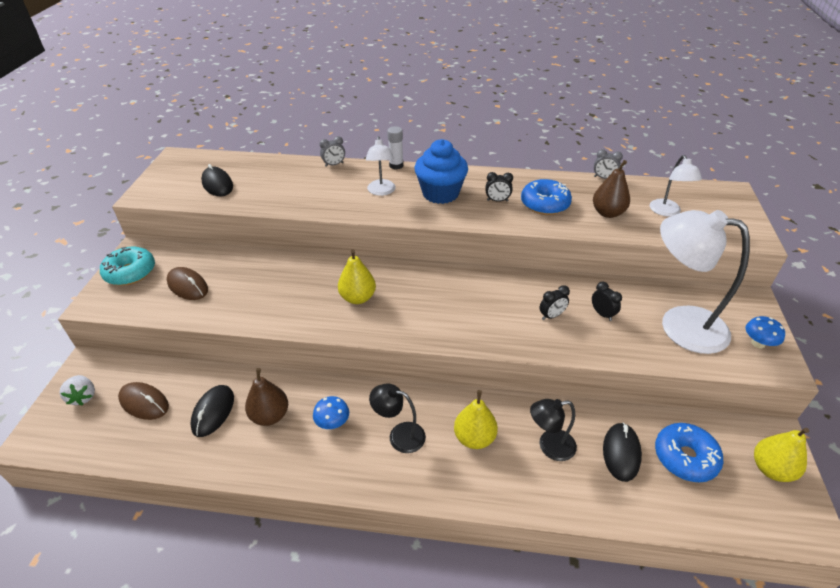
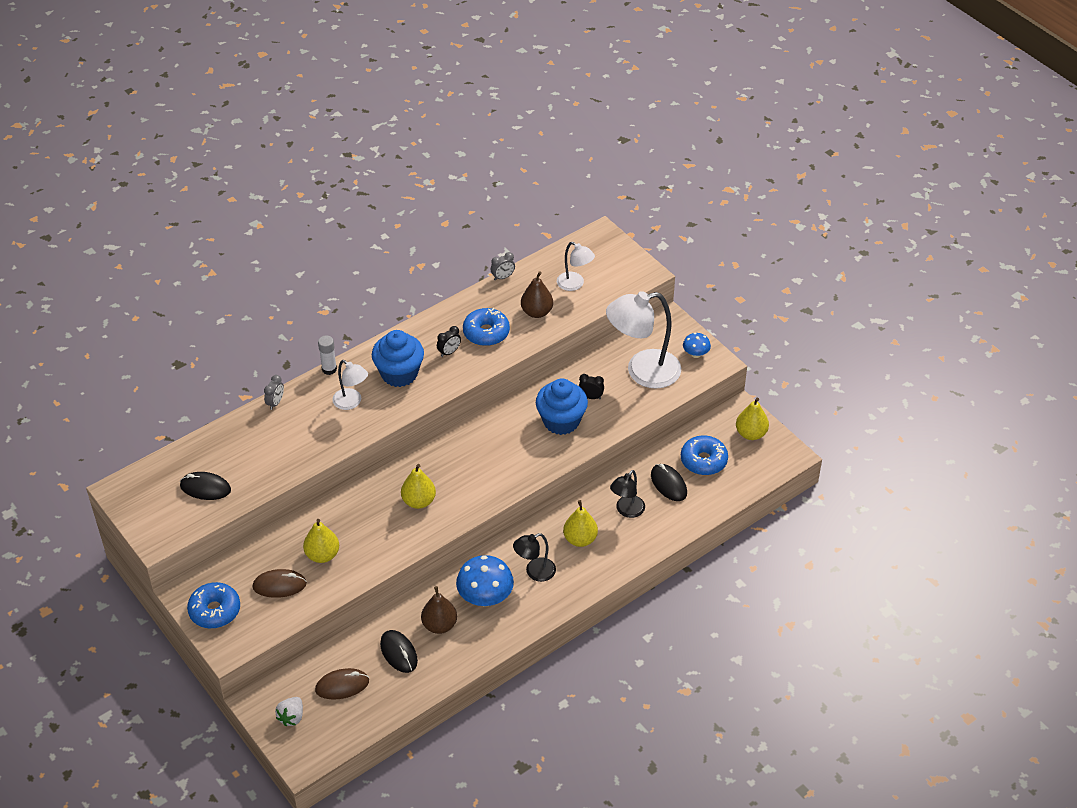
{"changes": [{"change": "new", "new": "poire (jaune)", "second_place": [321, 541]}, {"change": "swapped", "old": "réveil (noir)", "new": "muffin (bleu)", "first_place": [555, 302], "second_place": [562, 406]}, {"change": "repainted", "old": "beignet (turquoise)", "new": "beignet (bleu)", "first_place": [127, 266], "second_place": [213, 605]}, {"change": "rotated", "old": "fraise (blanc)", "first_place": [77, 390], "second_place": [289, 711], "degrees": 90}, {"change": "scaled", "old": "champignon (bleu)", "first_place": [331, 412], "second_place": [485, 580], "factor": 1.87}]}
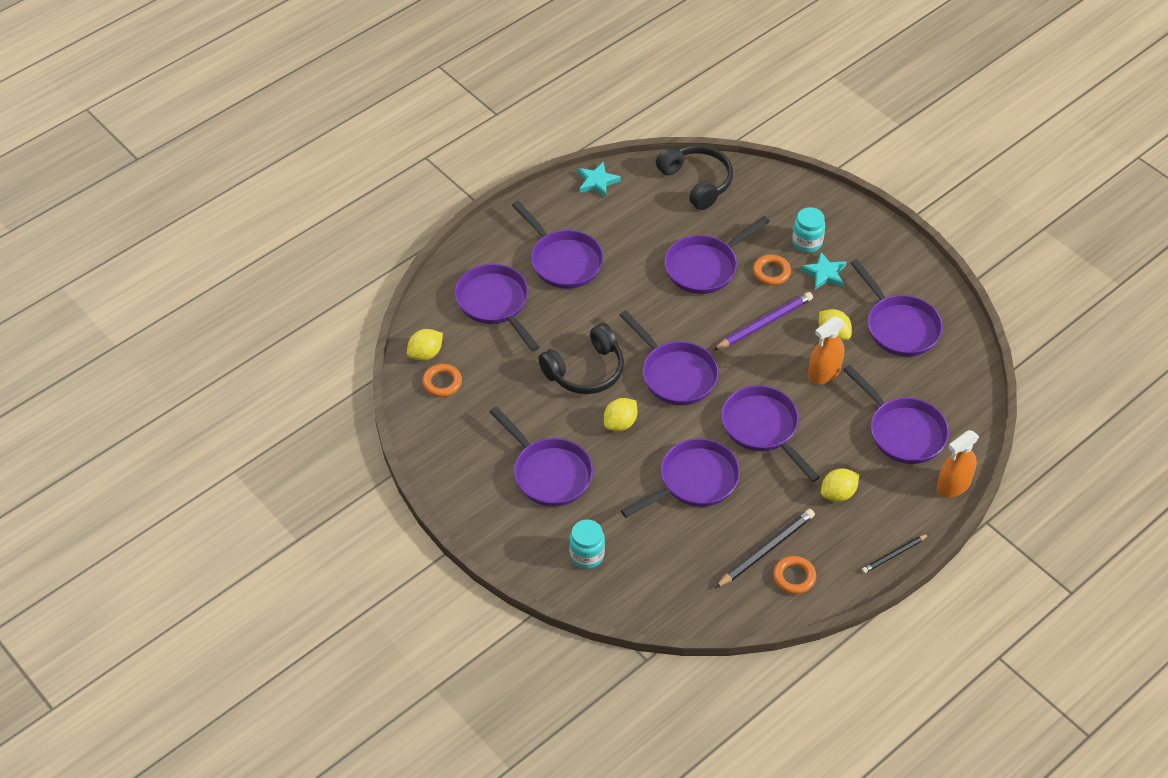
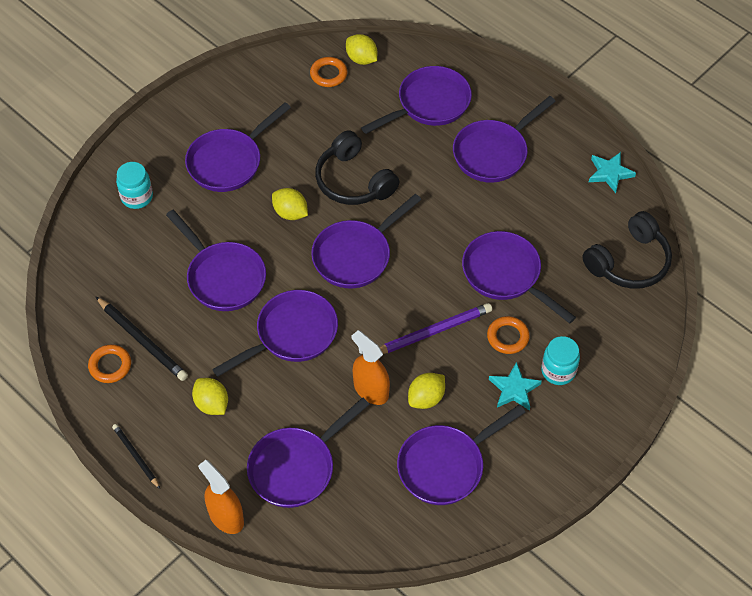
{"changes": [{"change": "rotated", "old": "crayon (violet)", "first_place": [763, 321], "second_place": [436, 328], "degrees": -75}]}
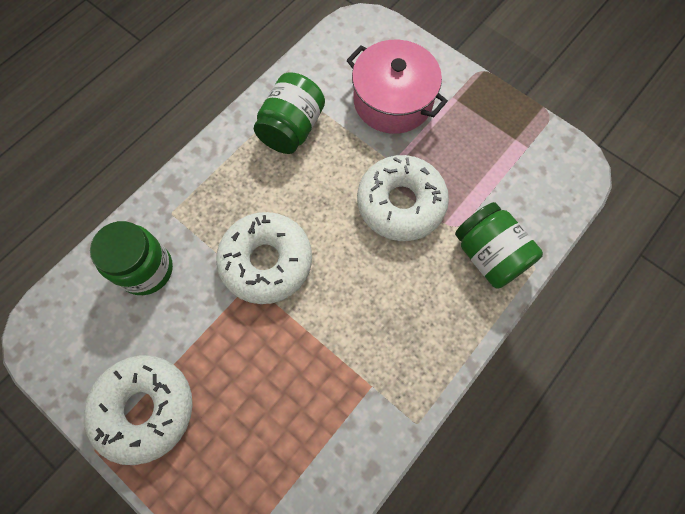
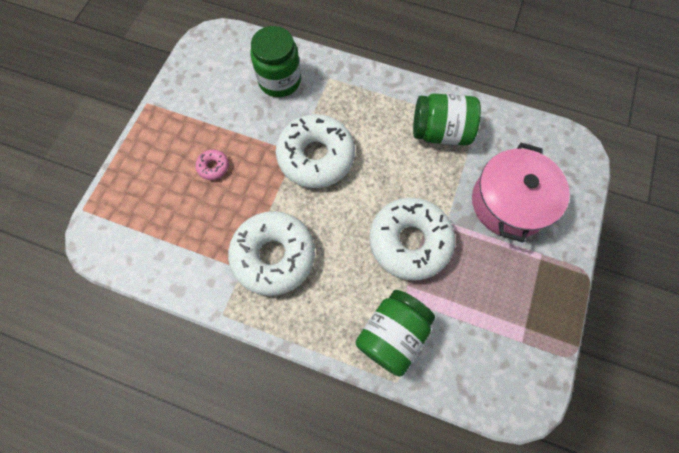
{"changes": [{"change": "new", "new": "beignet (rose)", "second_place": [212, 165]}, {"change": "shifted", "old": "beignet (blanc)", "first_place": [138, 410], "second_place": [271, 253]}]}
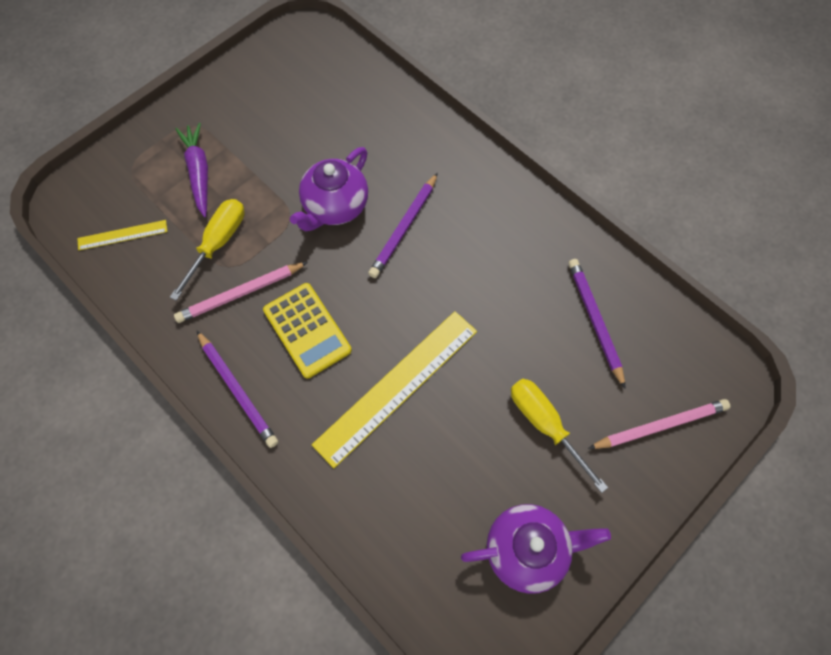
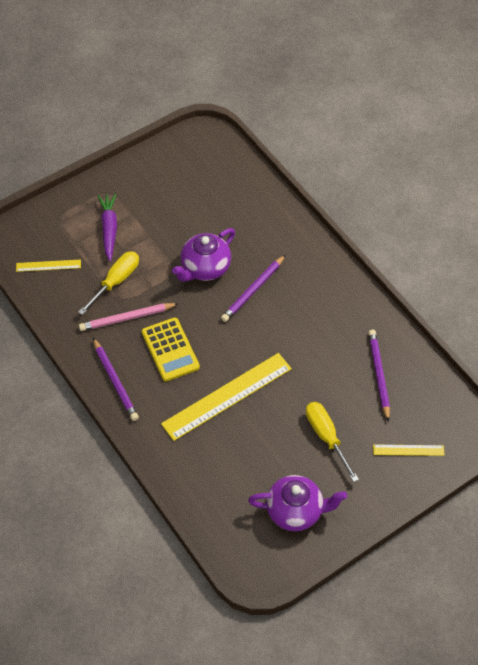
{"changes": [{"change": "swapped", "old": "crayon (rose)", "new": "règle (jaune)", "first_place": [659, 424], "second_place": [409, 450]}]}
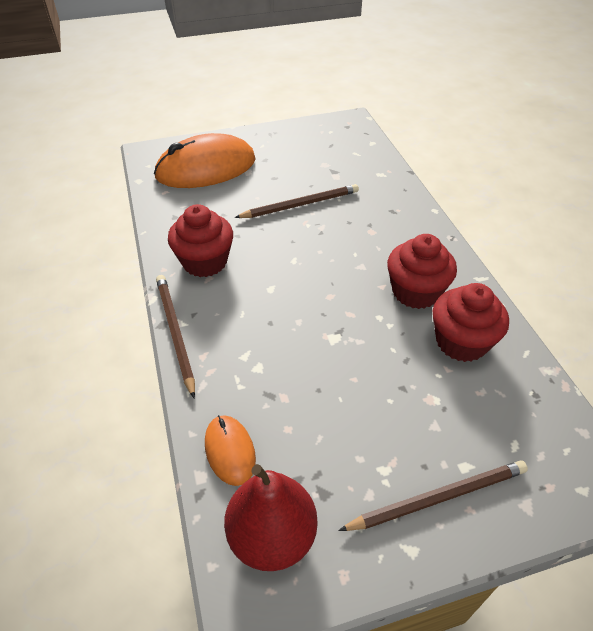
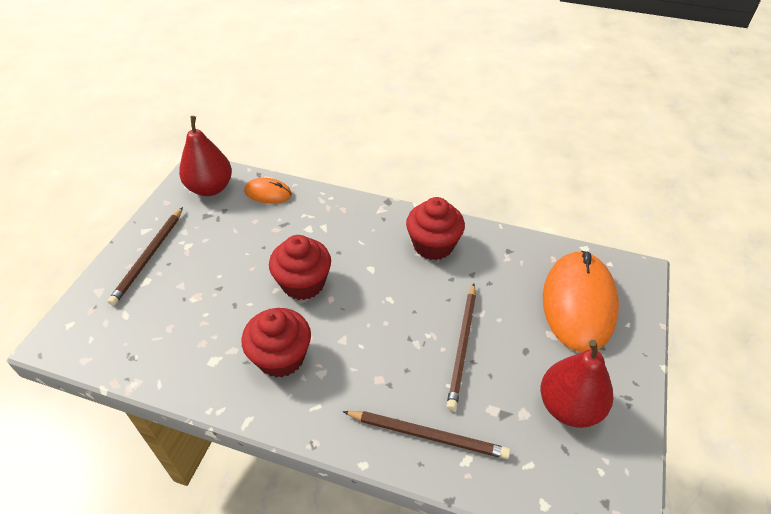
{"changes": [{"change": "new", "new": "poire (rouge)", "second_place": [577, 384]}, {"change": "shifted", "old": "crayon (marron)", "first_place": [175, 336], "second_place": [426, 435]}, {"change": "shifted", "old": "muffin (rouge)", "first_place": [471, 322], "second_place": [300, 267]}]}
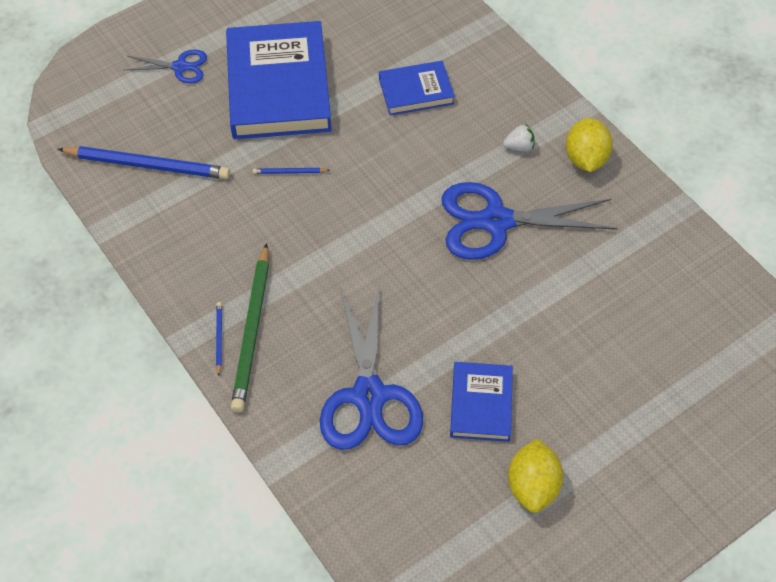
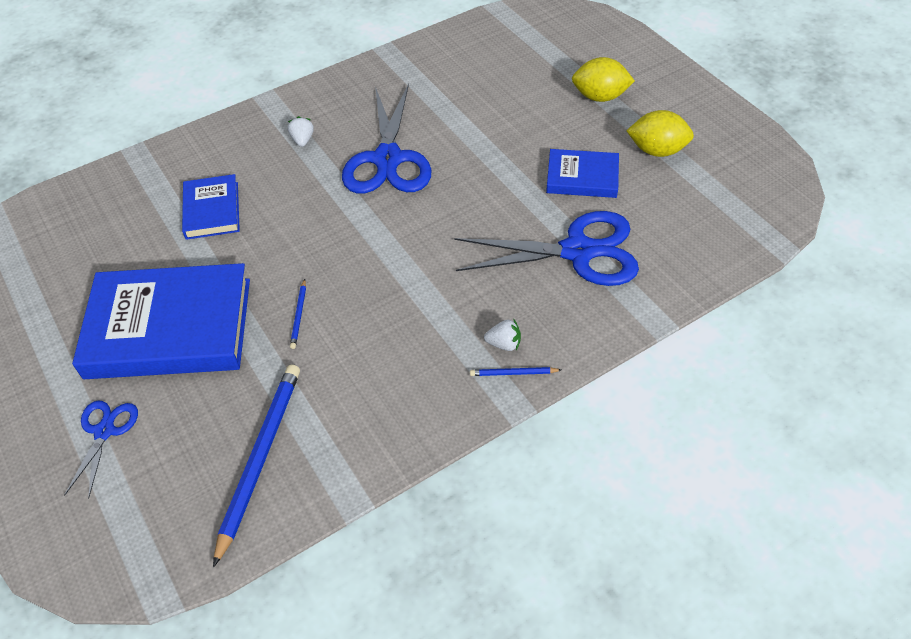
{"changes": [{"change": "shifted", "old": "citron (jaune)", "first_place": [589, 145], "second_place": [603, 79]}, {"change": "swapped", "old": "crayon (vert)", "new": "fraise (blanc)", "first_place": [250, 327], "second_place": [502, 335]}]}
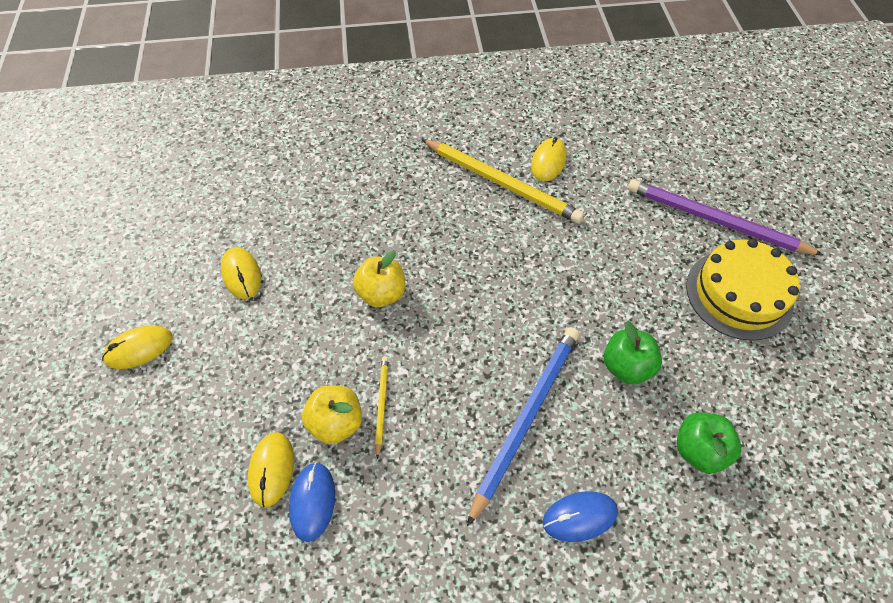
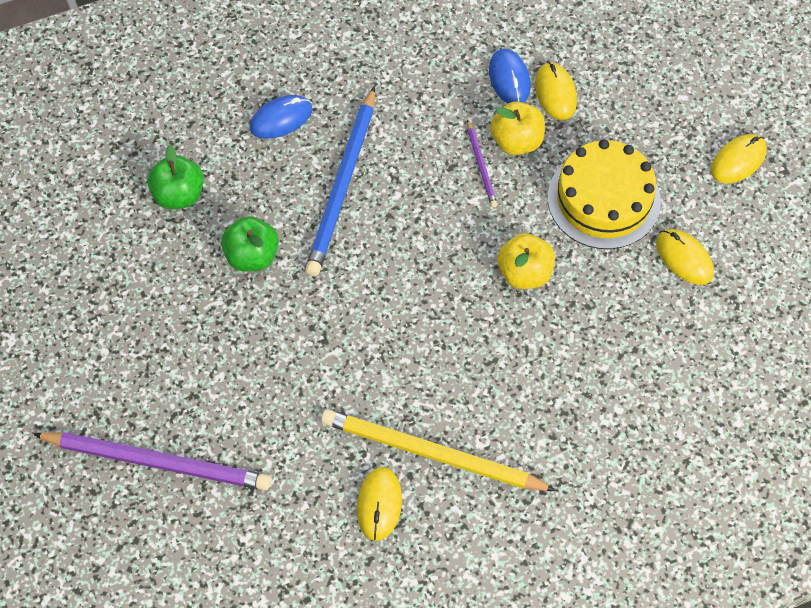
{"changes": [{"change": "shifted", "old": "gâteau (jaune)", "first_place": [743, 290], "second_place": [604, 194]}, {"change": "repainted", "old": "crayon (jaune)", "new": "crayon (violet)", "first_place": [382, 407], "second_place": [482, 163]}]}
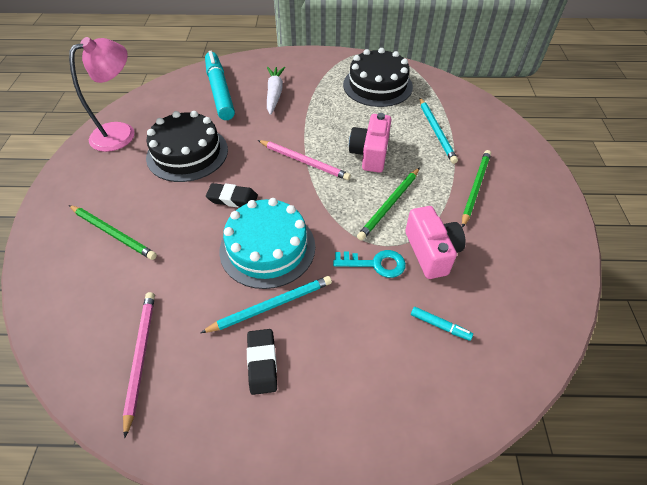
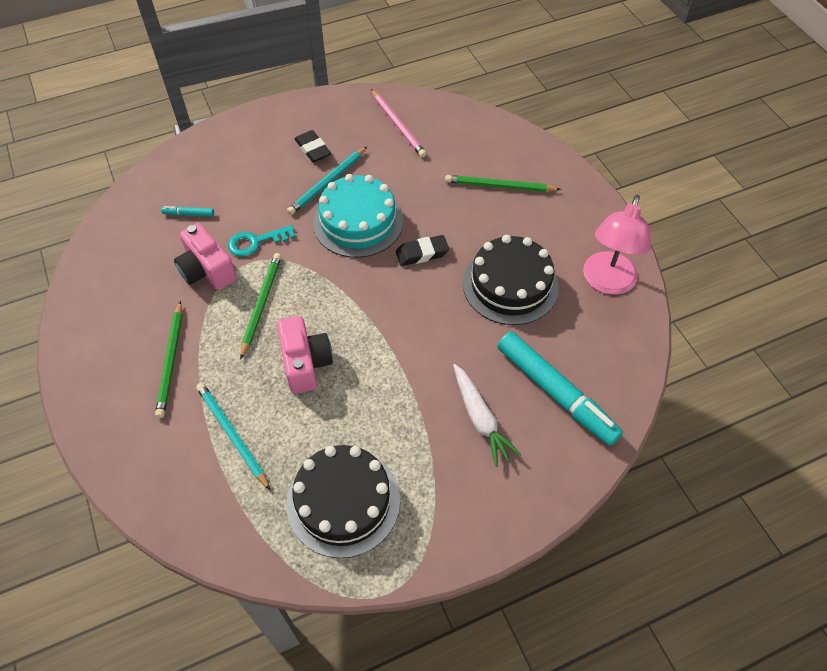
{"changes": [{"change": "gone", "old": "crayon (rose)", "first_place": [304, 160]}]}
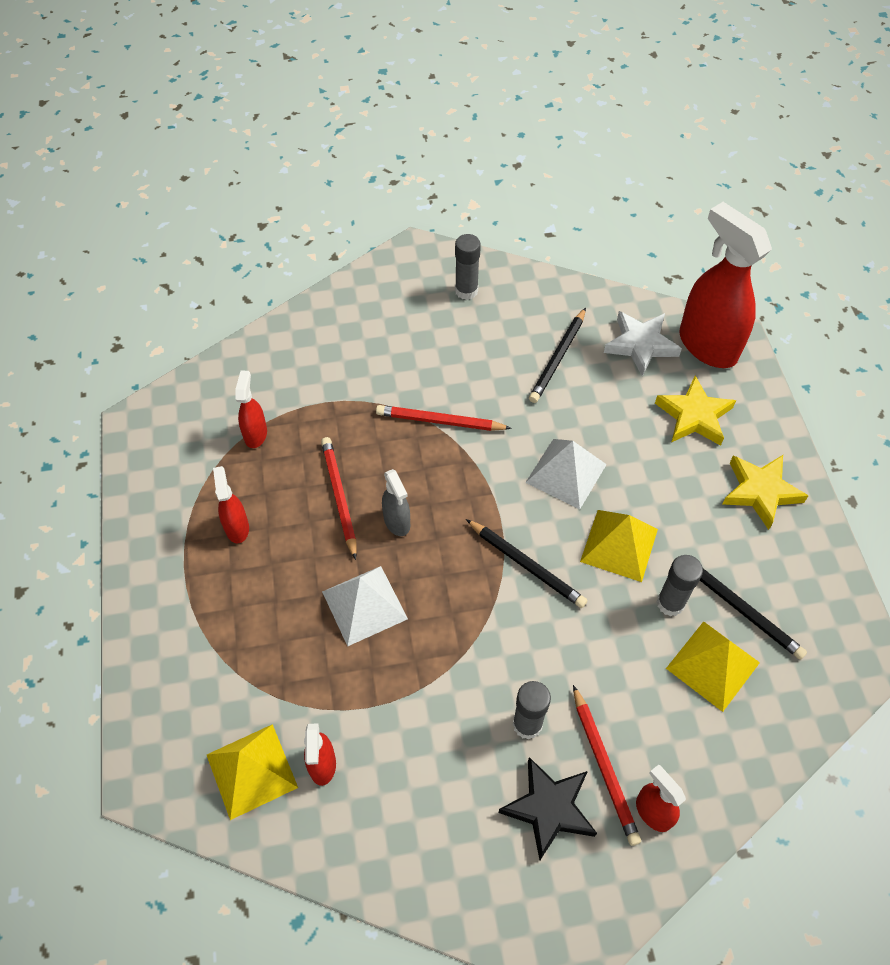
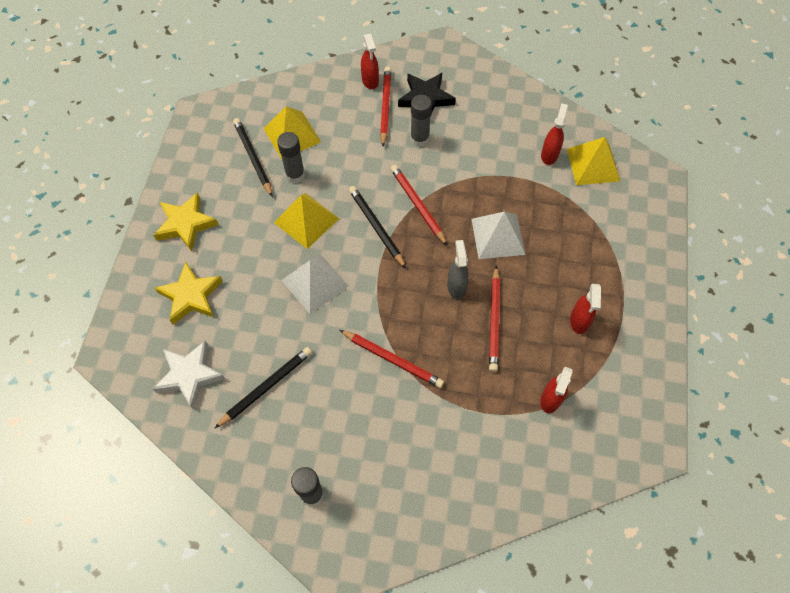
{"changes": [{"change": "gone", "old": "vaporisateur (rouge)", "first_place": [726, 285]}, {"change": "new", "new": "crayon (rouge)", "second_place": [418, 205]}]}
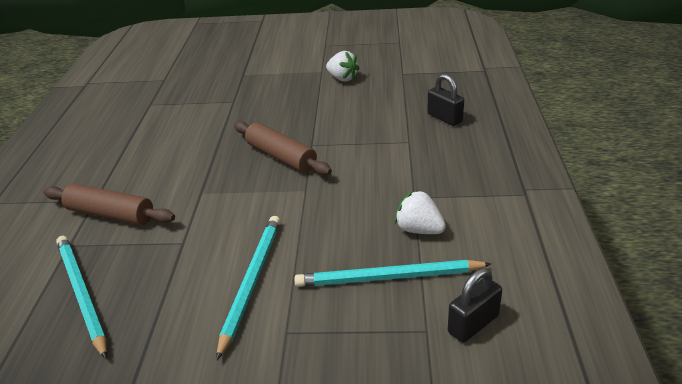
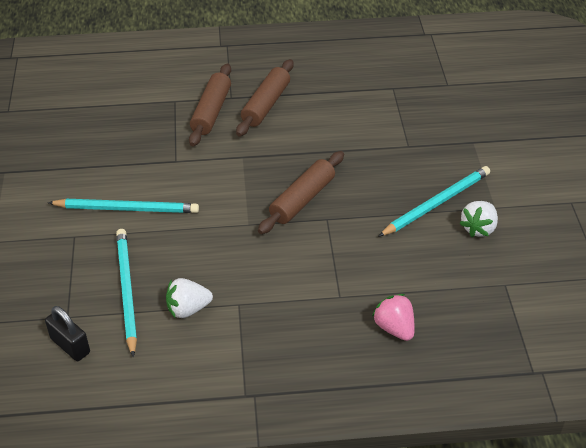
{"changes": [{"change": "new", "new": "rouleau à pâtisserie (marron)", "second_place": [265, 97]}, {"change": "shifted", "old": "crayon (turquoise)", "first_place": [81, 297], "second_place": [434, 201]}, {"change": "swapped", "old": "cadenas (noir)", "new": "fraise (rose)", "first_place": [445, 100], "second_place": [393, 317]}, {"change": "rotated", "old": "fraise (blanc)", "first_place": [420, 212], "second_place": [189, 298], "degrees": -135}]}
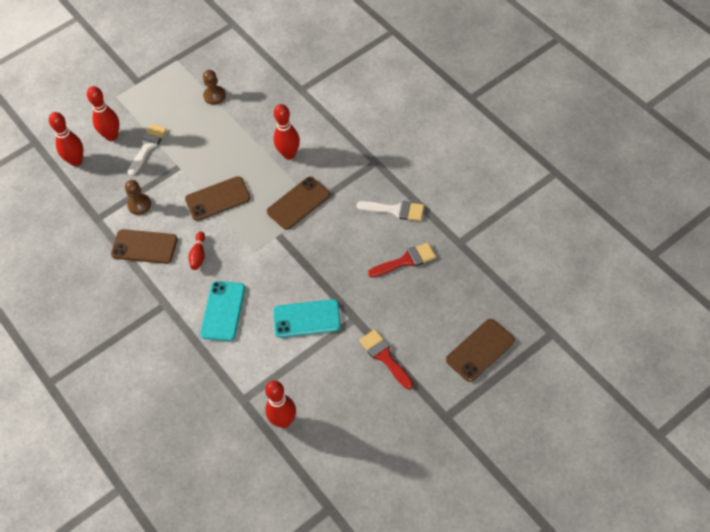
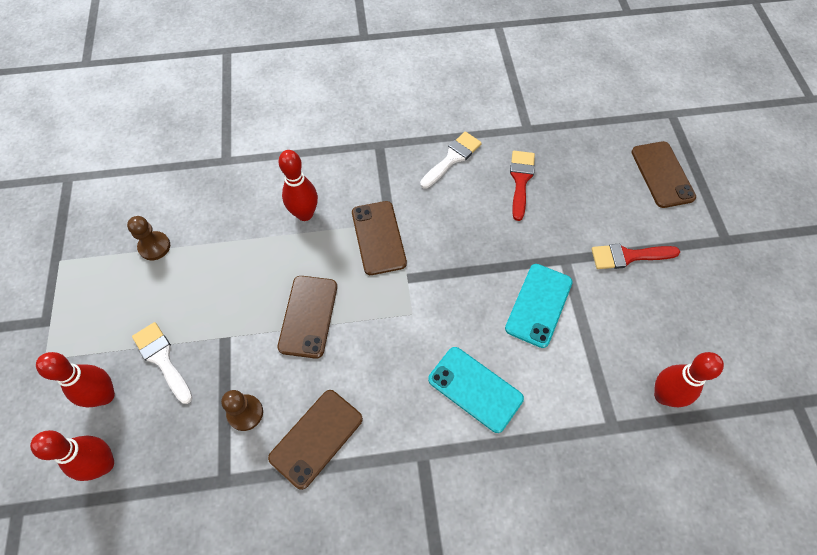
{"changes": [{"change": "gone", "old": "quille (rouge)", "first_place": [197, 251]}]}
